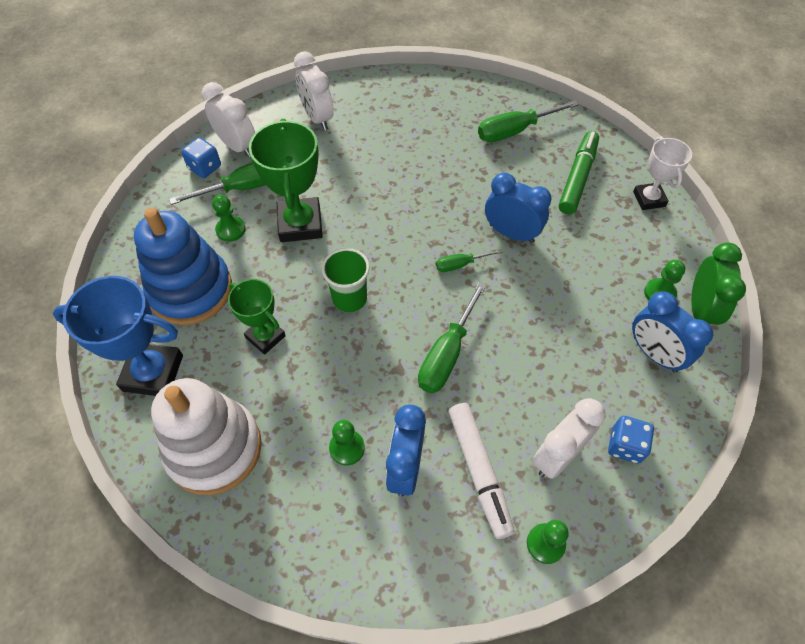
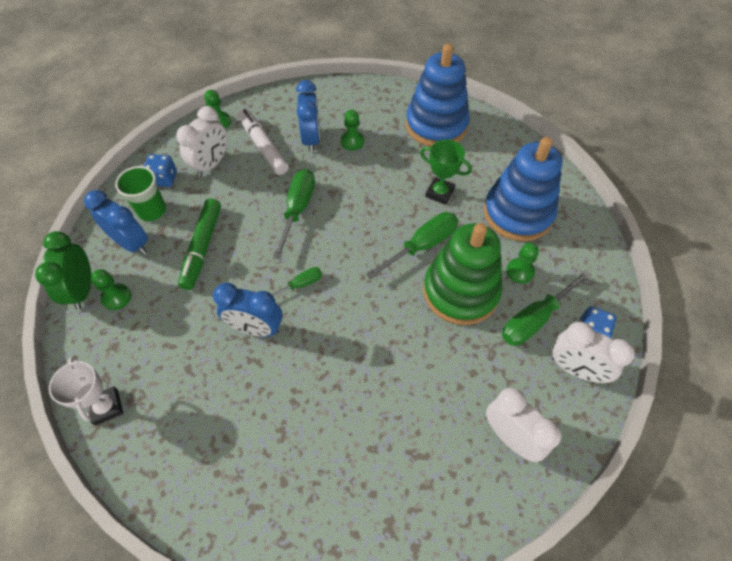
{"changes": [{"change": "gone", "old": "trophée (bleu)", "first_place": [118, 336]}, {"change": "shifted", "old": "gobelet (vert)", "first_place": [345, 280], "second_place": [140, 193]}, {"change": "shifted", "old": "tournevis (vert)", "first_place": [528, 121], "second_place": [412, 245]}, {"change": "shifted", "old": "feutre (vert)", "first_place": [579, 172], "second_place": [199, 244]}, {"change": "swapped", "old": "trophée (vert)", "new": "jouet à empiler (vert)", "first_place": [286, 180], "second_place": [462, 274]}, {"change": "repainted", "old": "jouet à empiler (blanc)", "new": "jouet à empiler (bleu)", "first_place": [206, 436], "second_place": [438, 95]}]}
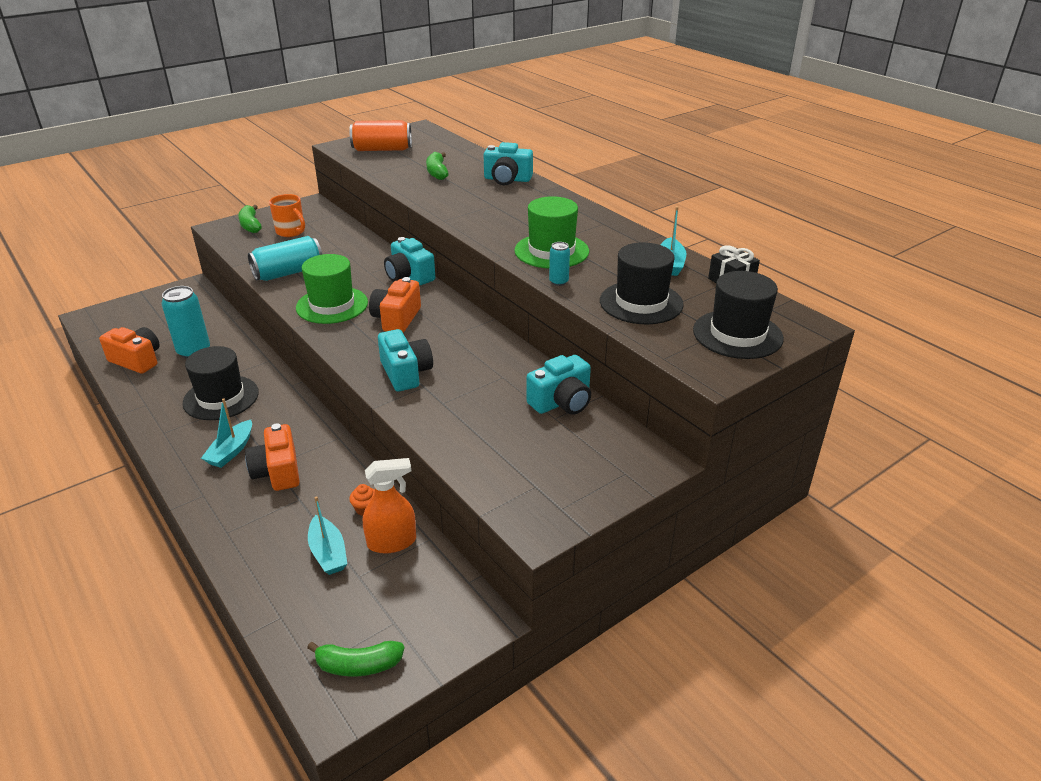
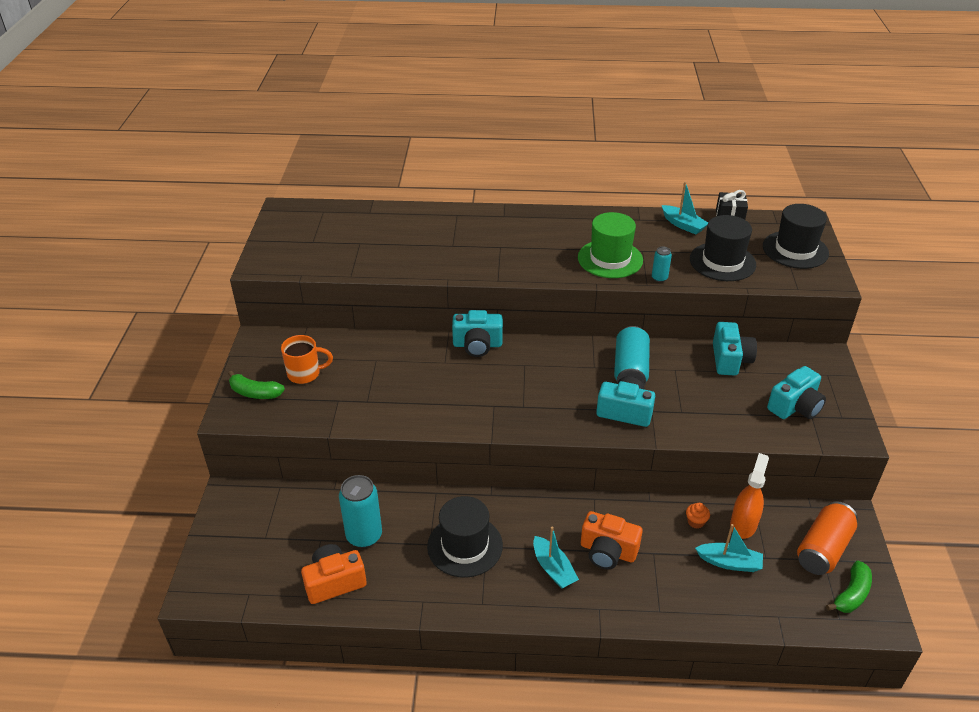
{"changes": [{"change": "gone", "old": "chapeau (vert)", "first_place": [332, 289]}, {"change": "gone", "old": "appareil photo (orange)", "first_place": [395, 305]}, {"change": "gone", "old": "banane (vert)", "first_place": [437, 166]}, {"change": "shifted", "old": "canette (turquoise)", "first_place": [285, 258], "second_place": [632, 356]}, {"change": "shifted", "old": "canette (orange)", "first_place": [380, 135], "second_place": [827, 538]}, {"change": "shifted", "old": "appareil photo (turquoise)", "first_place": [508, 163], "second_place": [796, 392]}]}
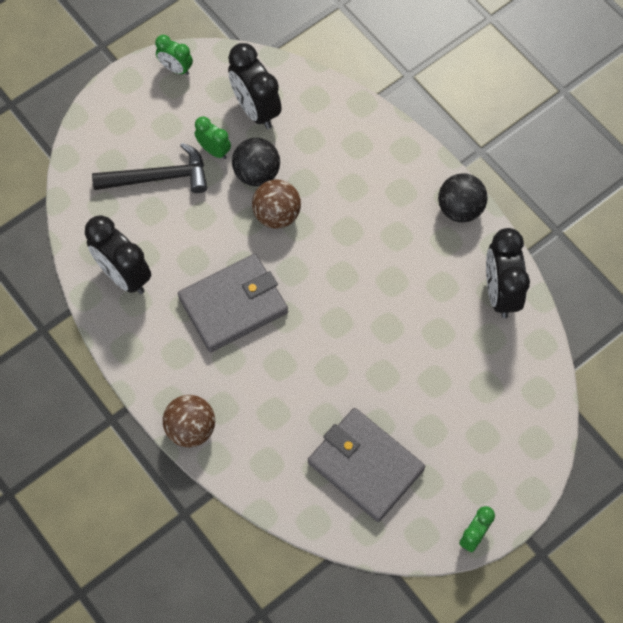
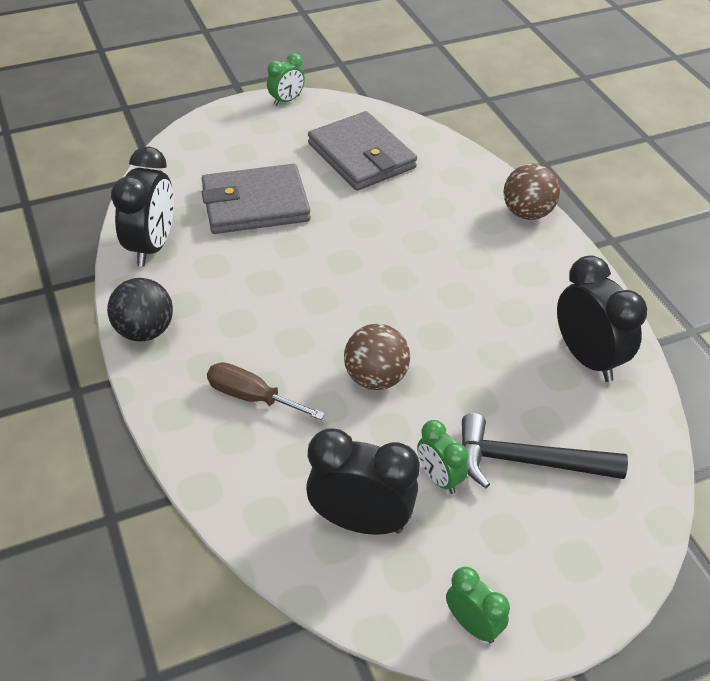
{"changes": [{"change": "gone", "old": "balle (noir)", "first_place": [256, 162]}, {"change": "new", "new": "tournevis (marron)", "second_place": [266, 391]}, {"change": "shifted", "old": "portefeuille (gris)", "first_place": [233, 303], "second_place": [256, 199]}, {"change": "rotated", "old": "réveil (noir)", "first_place": [255, 86], "second_place": [363, 481], "degrees": -60}]}
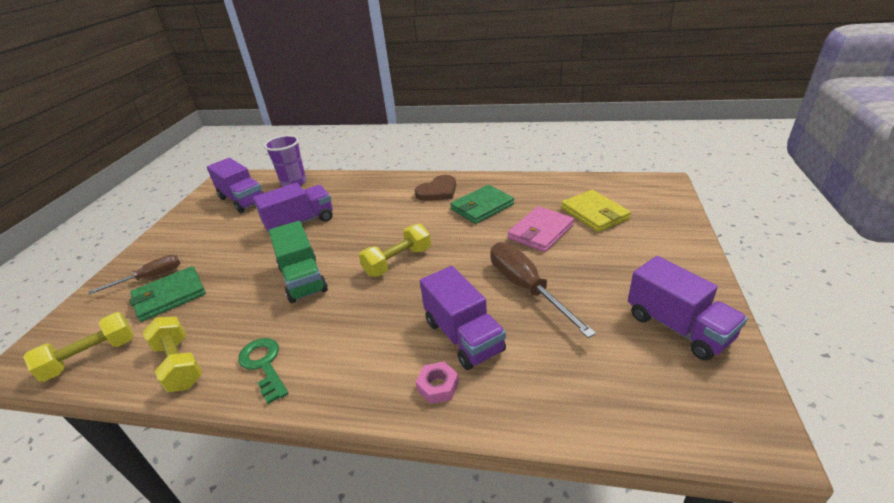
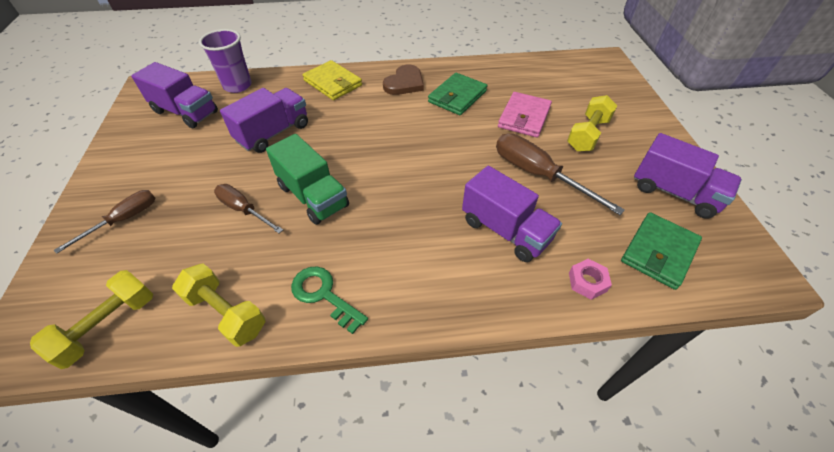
{"changes": [{"change": "new", "new": "tournevis (marron)", "second_place": [248, 208]}, {"change": "shifted", "old": "portefeuille (vert)", "first_place": [167, 294], "second_place": [661, 251]}, {"change": "shifted", "old": "haltère (jaune)", "first_place": [395, 250], "second_place": [592, 123]}, {"change": "shifted", "old": "écrou (rose)", "first_place": [437, 383], "second_place": [590, 279]}, {"change": "shifted", "old": "portefeuille (jaune)", "first_place": [596, 211], "second_place": [332, 80]}]}
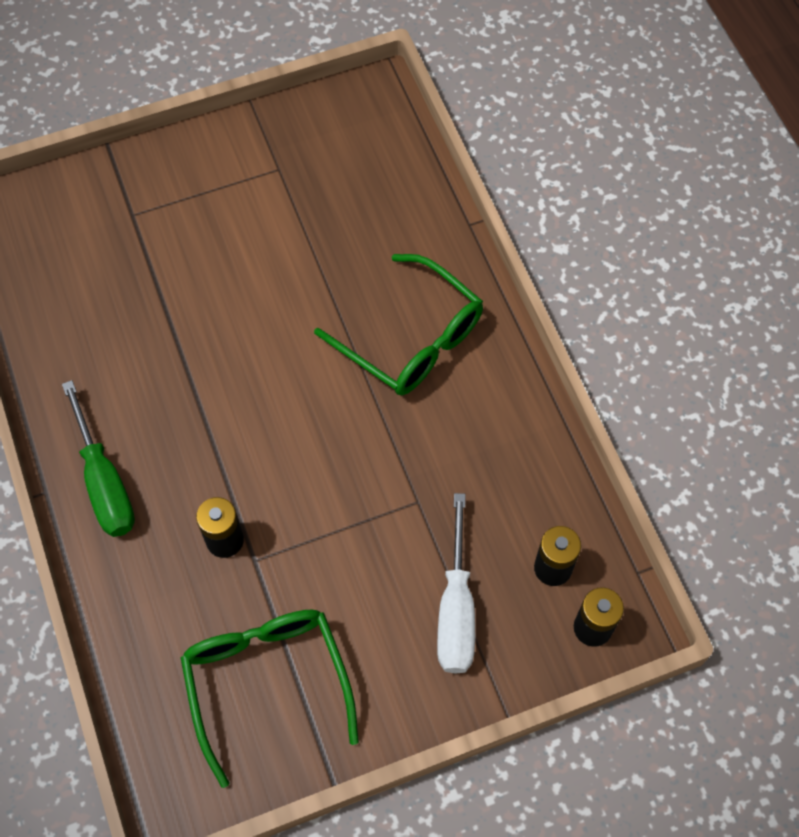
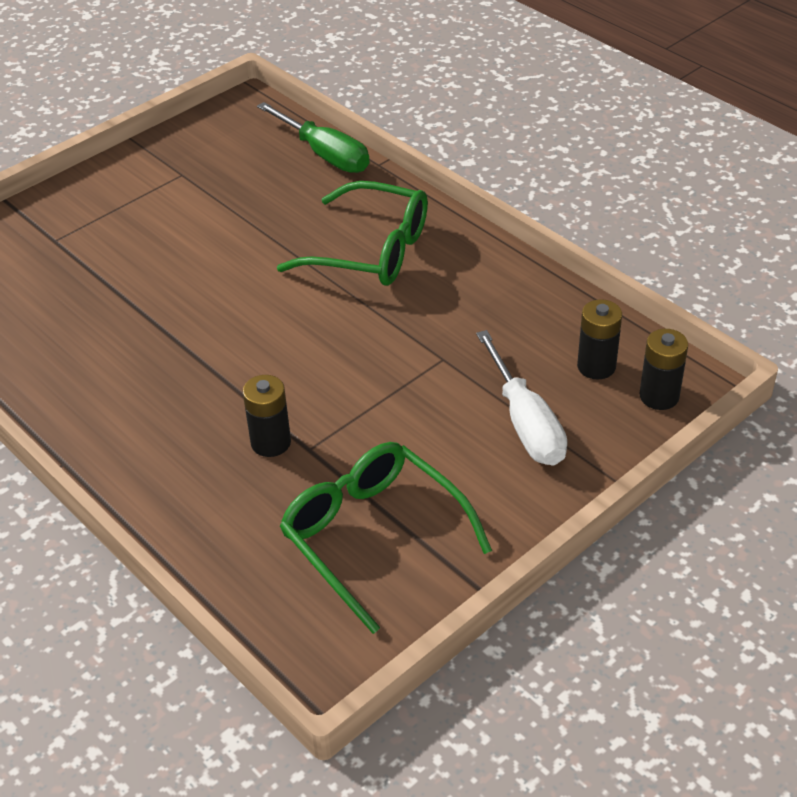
{"changes": [{"change": "shifted", "old": "tournevis (vert)", "first_place": [98, 458], "second_place": [313, 137]}]}
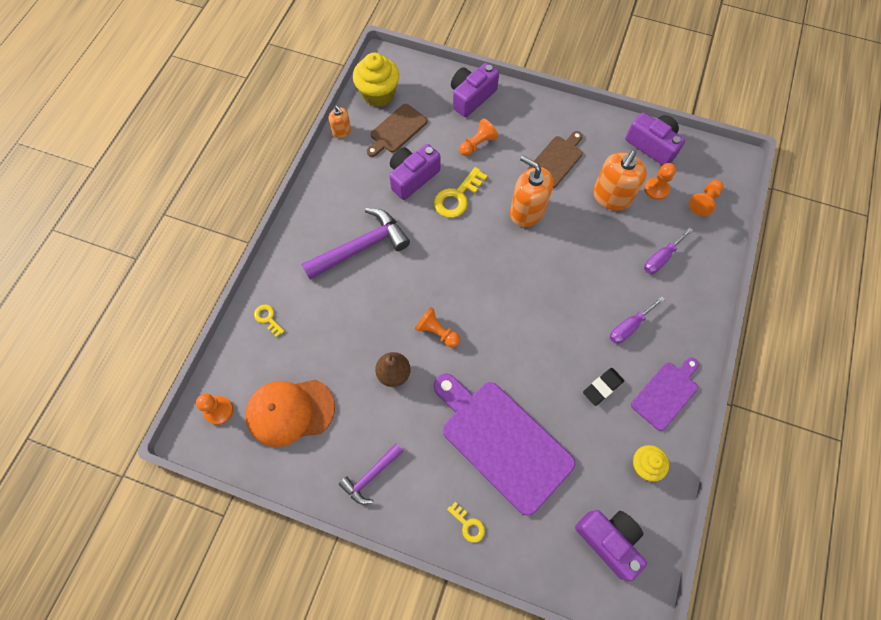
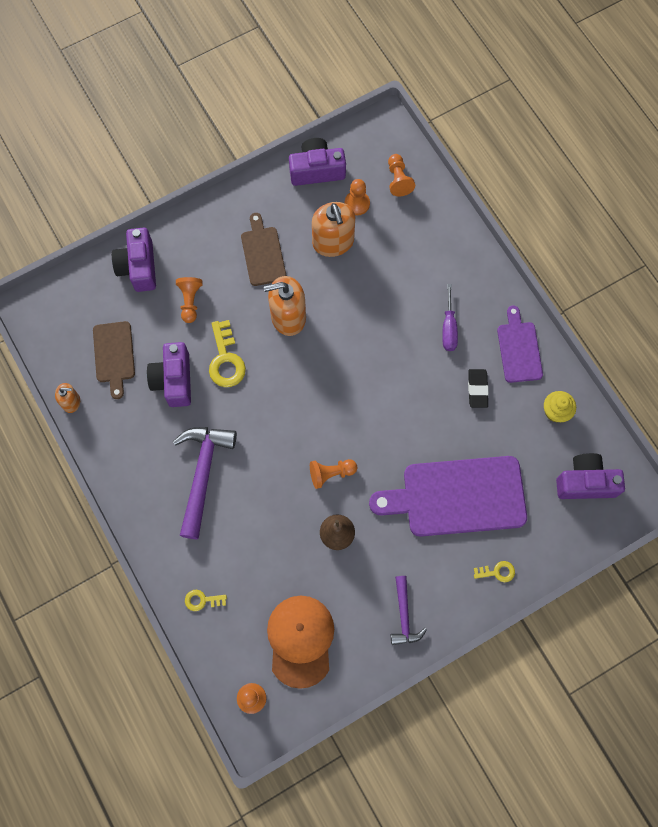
{"changes": [{"change": "gone", "old": "muffin (jaune)", "first_place": [376, 80]}, {"change": "gone", "old": "tournevis (violet)", "first_place": [668, 251]}, {"change": "rotated", "old": "casquette (orange)", "first_place": [290, 413], "second_place": [300, 642], "degrees": 150}]}
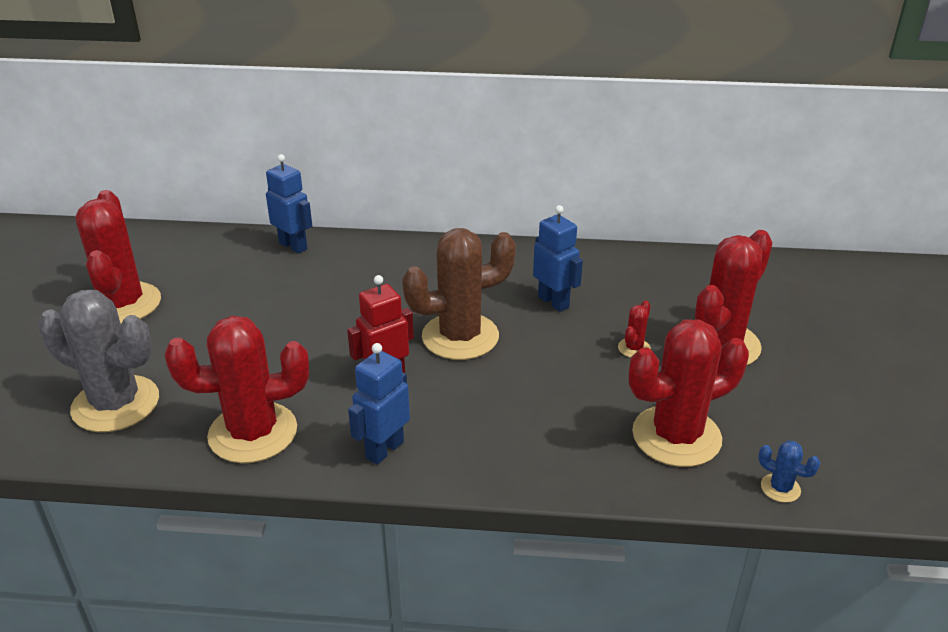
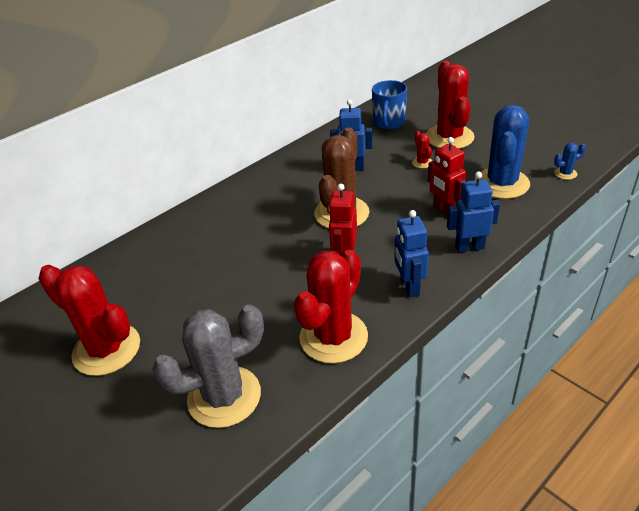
{"changes": [{"change": "new", "new": "tasse (bleu)", "second_place": [389, 104]}, {"change": "new", "new": "robot (rouge)", "second_place": [447, 176]}, {"change": "shifted", "old": "robot (bleu)", "first_place": [289, 204], "second_place": [473, 212]}, {"change": "repainted", "old": "cactus (rouge)", "new": "cactus (bleu)", "first_place": [689, 393], "second_place": [502, 152]}]}
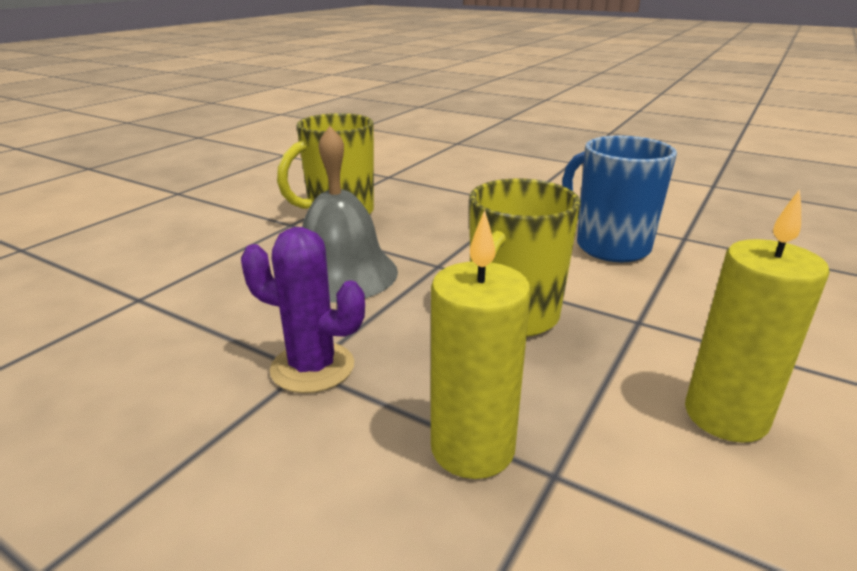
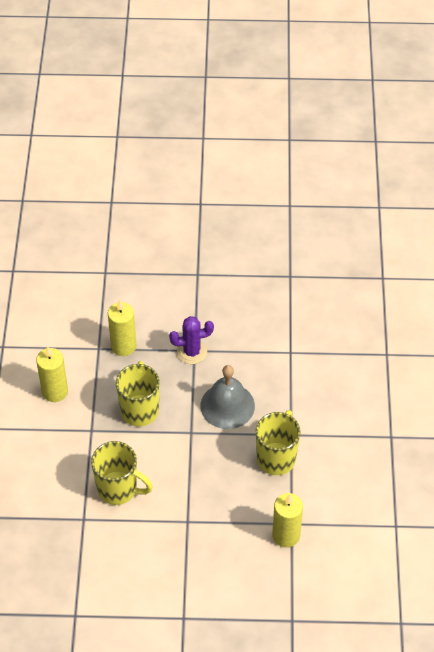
{"changes": [{"change": "new", "new": "bougie (jaune)", "second_place": [287, 520]}, {"change": "repainted", "old": "tasse (bleu)", "new": "tasse (jaune)", "first_place": [619, 199], "second_place": [122, 473]}]}
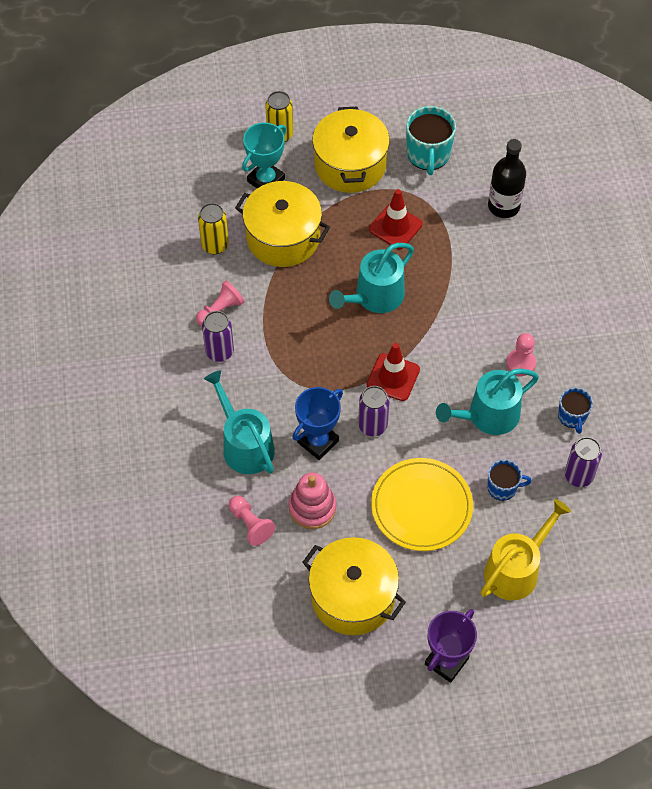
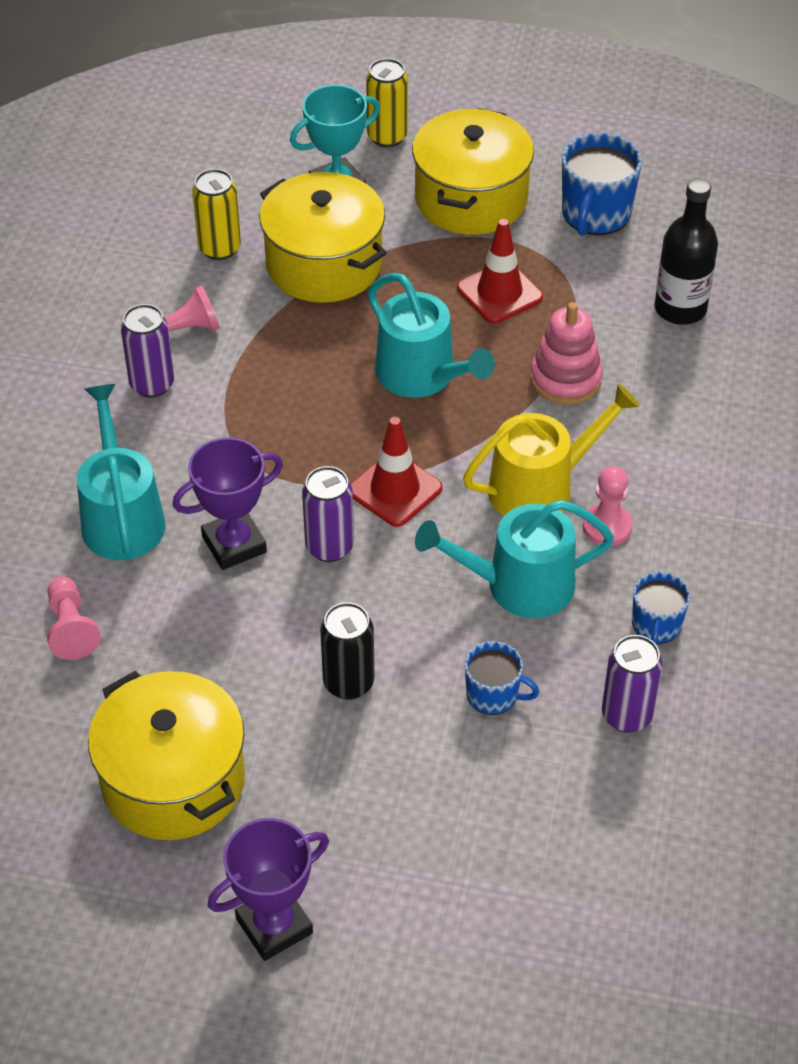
{"changes": [{"change": "shifted", "old": "jouet à empiler (rose)", "first_place": [312, 500], "second_place": [566, 353]}, {"change": "shifted", "old": "arrosoir (jaune)", "first_place": [526, 549], "second_place": [551, 450]}, {"change": "swapped", "old": "assiette (jaune)", "new": "canette (noir)", "first_place": [422, 504], "second_place": [347, 651]}, {"change": "repainted", "old": "trophée (bleu)", "new": "trophée (violet)", "first_place": [317, 423], "second_place": [228, 503]}, {"change": "repainted", "old": "tasse (turquoise)", "new": "tasse (bleu)", "first_place": [431, 140], "second_place": [602, 184]}, {"change": "rotated", "old": "arrosoir (turquoise)", "first_place": [371, 278], "second_place": [431, 335], "degrees": -105}]}
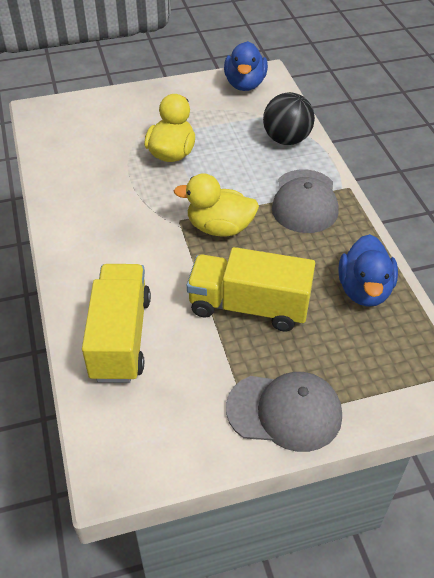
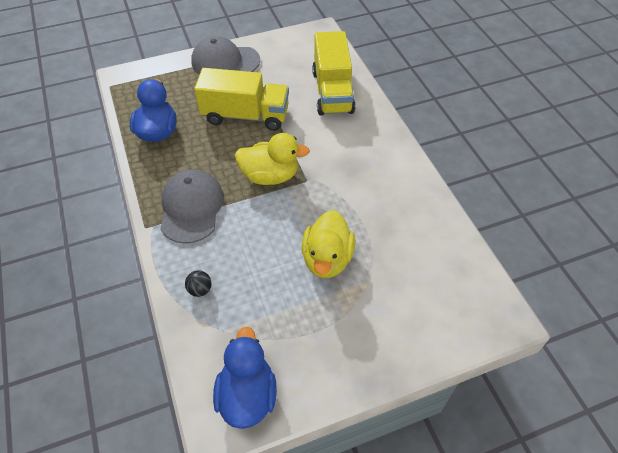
{"changes": [{"change": "scaled", "old": "balle (noir)", "first_place": [289, 118], "second_place": [198, 283], "factor": 0.45}]}
